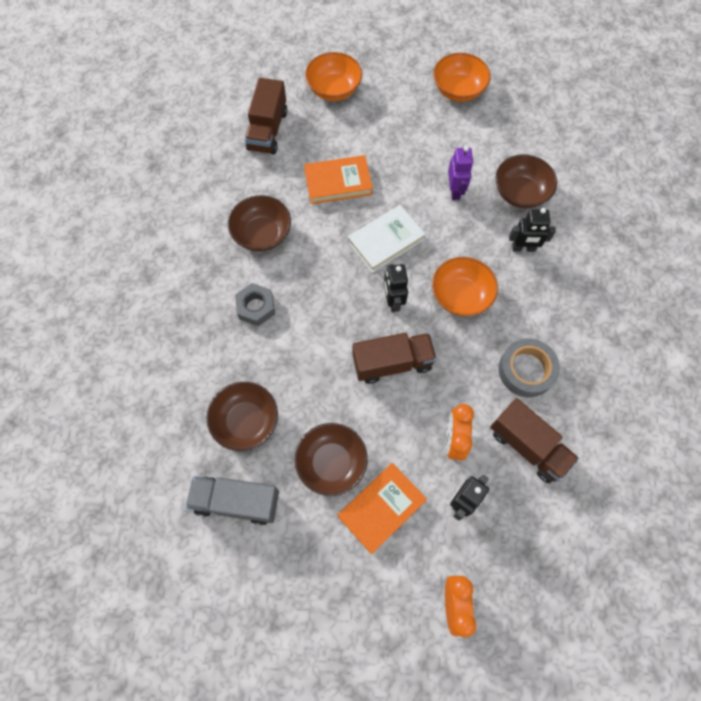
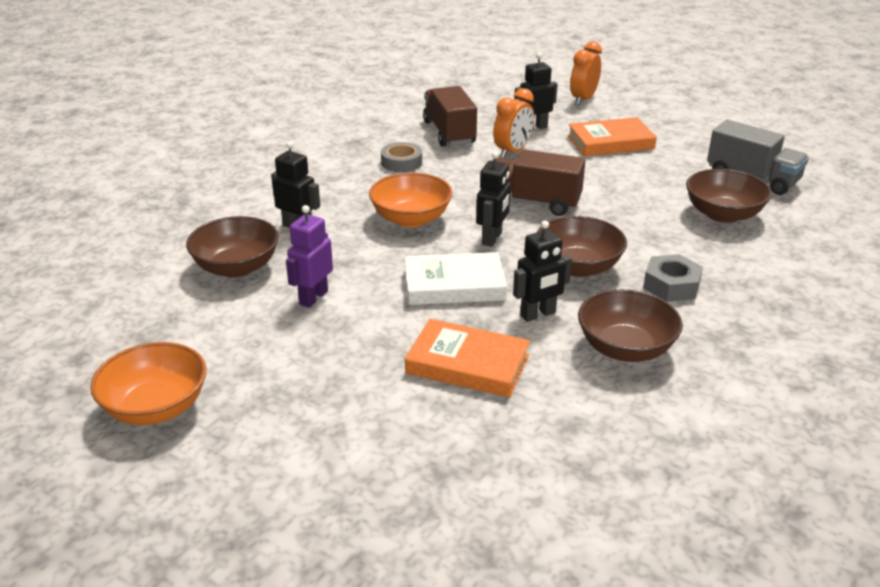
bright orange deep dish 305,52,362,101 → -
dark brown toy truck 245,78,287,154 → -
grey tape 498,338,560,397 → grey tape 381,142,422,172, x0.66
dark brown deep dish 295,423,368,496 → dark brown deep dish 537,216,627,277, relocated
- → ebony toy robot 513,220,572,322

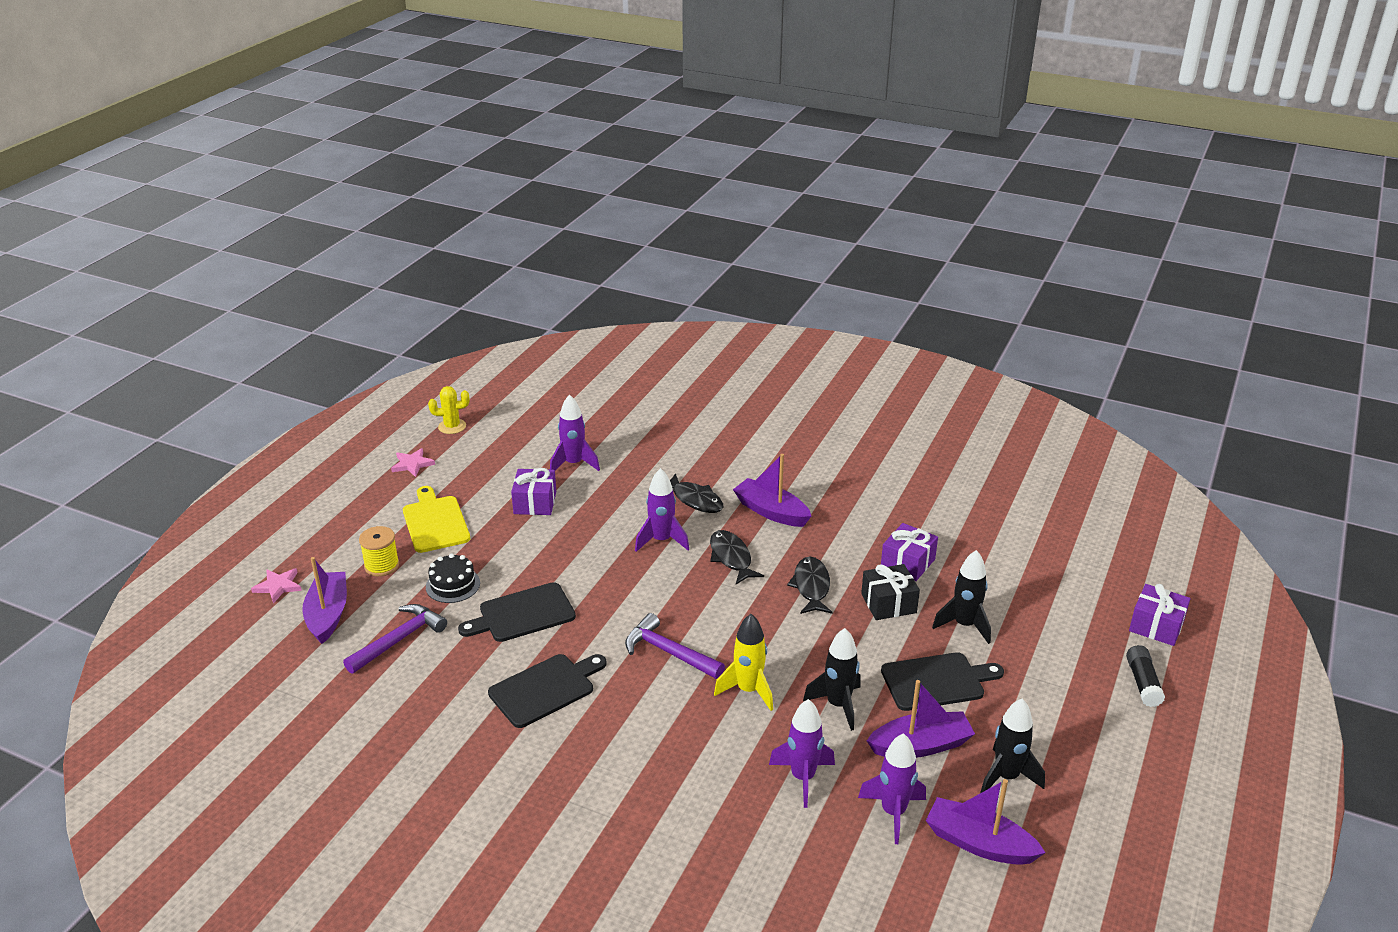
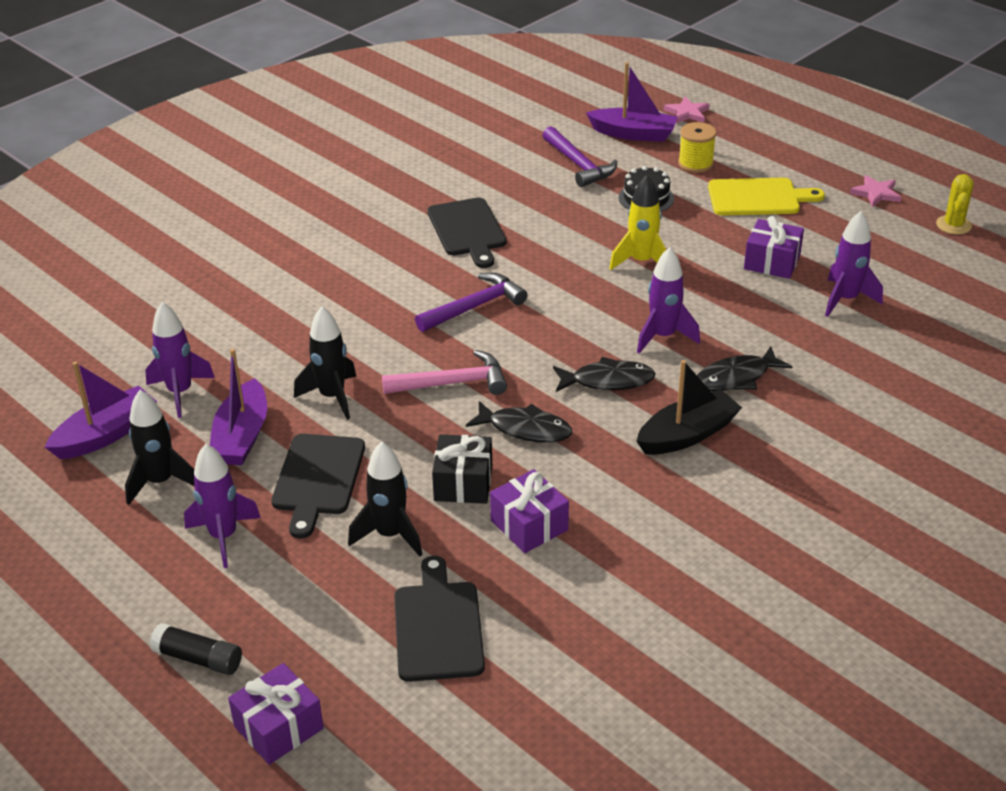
royal purple sailboat 733,454,811,527 → ebony sailboat 637,360,742,455
ebony bread board 458,582,576,642 → ebony bread board 394,556,485,682, relocated
bright yellow rocket 714,614,773,711 → bright yellow rocket 609,175,666,270, relocated
royal purple rocket 769,699,835,808 → royal purple rocket 184,444,261,568, relocated
- → pink claw hammer 382,350,507,395

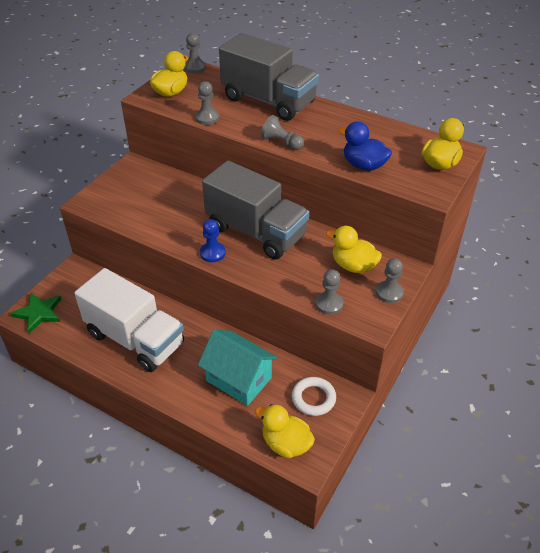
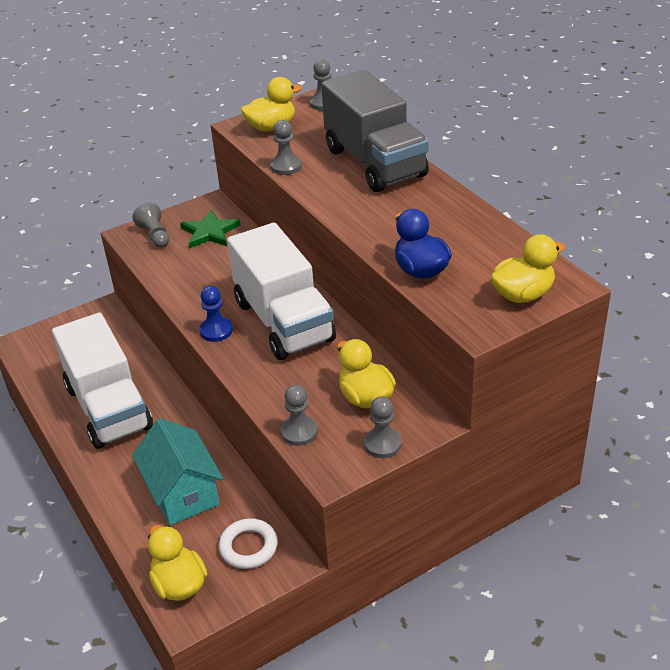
grey chess pawn 261,115,304,150 → grey chess pawn 133,203,170,248, relocated
grey toy truck 202,160,309,259 → pure white toy truck 227,223,336,360
leaf-green star 10,293,61,333 → leaf-green star 180,209,240,248, relocated

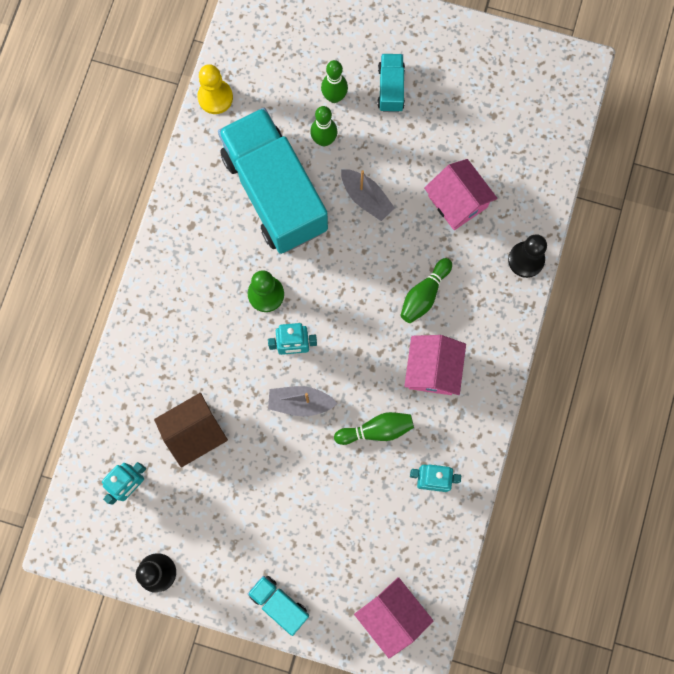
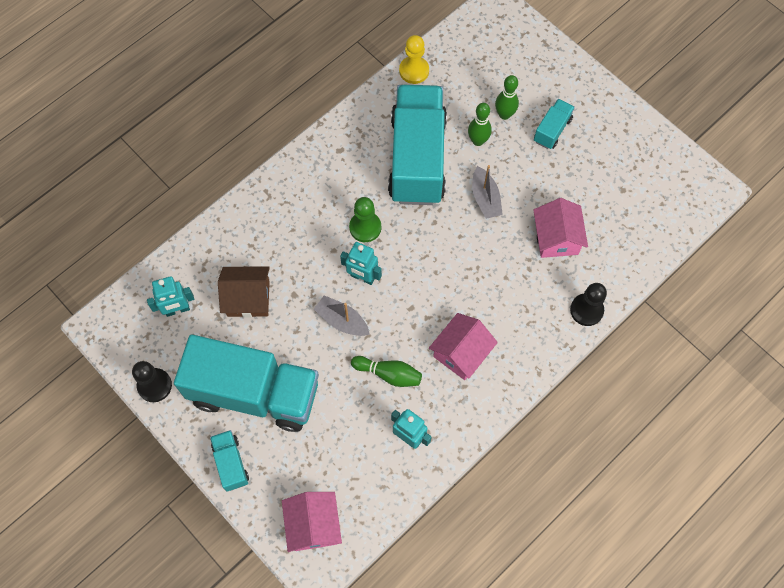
leaf-green skittle 400,258,452,323 → -
- → teal toy truck 174,335,319,432

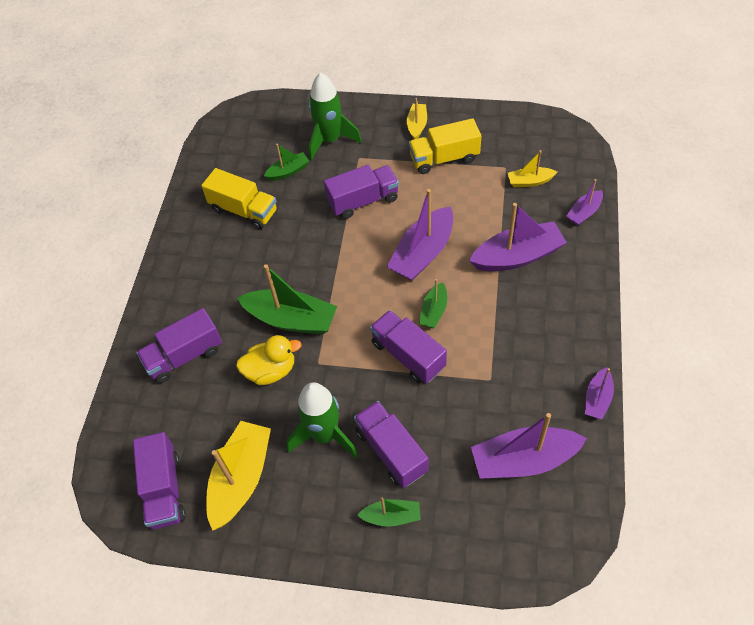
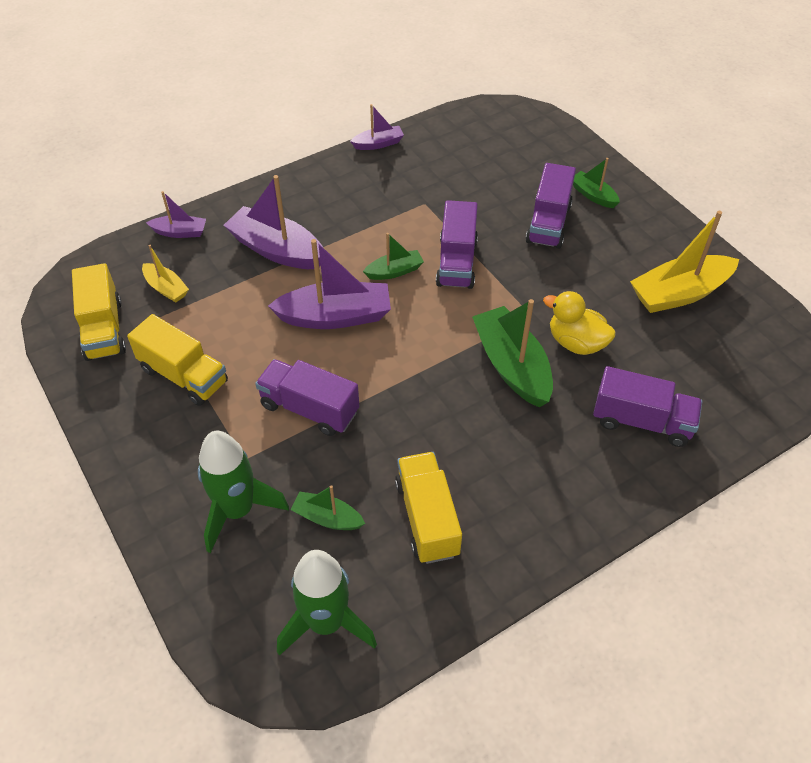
bright yellow sailboat 407,98,427,139 → -
leaf-green rocket 287,382,358,458 → leaf-green rocket 277,550,377,656, relocated
royal purple sailboat 471,413,587,479 → -
royal purple toy truck 133,432,186,529 → -
- → bright yellow toy truck 72,263,126,361

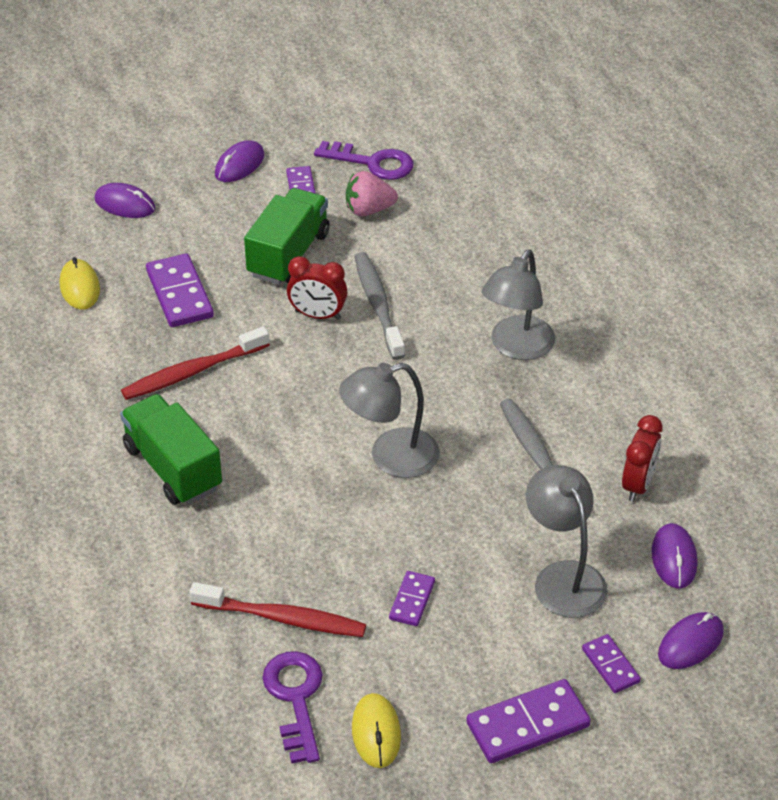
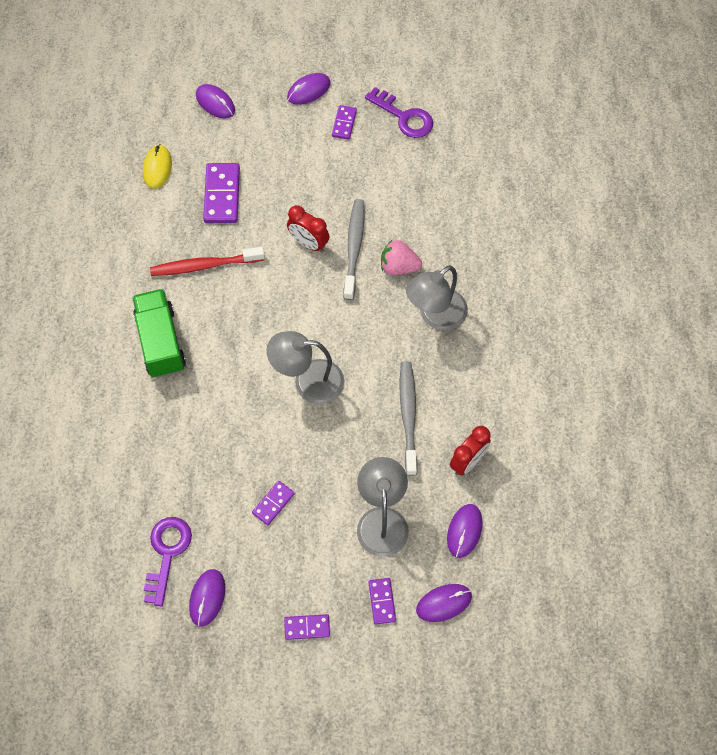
pink berry 346,171,398,217 → pink berry 381,240,422,275, relocated
leaf-green toy truck 244,188,330,285 → -
red tooth brush 189,582,366,637 → -
royal purple domino 466,679,591,763 → royal purple domino 284,614,330,640, x0.57
bright yellow computer mouse 352,693,401,768 → royal purple computer mouse 189,569,225,626

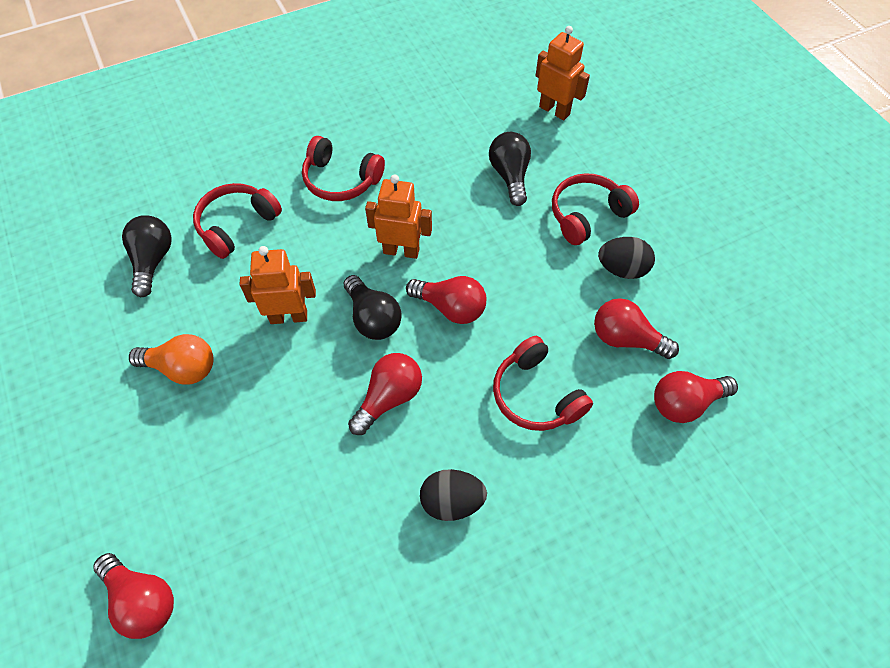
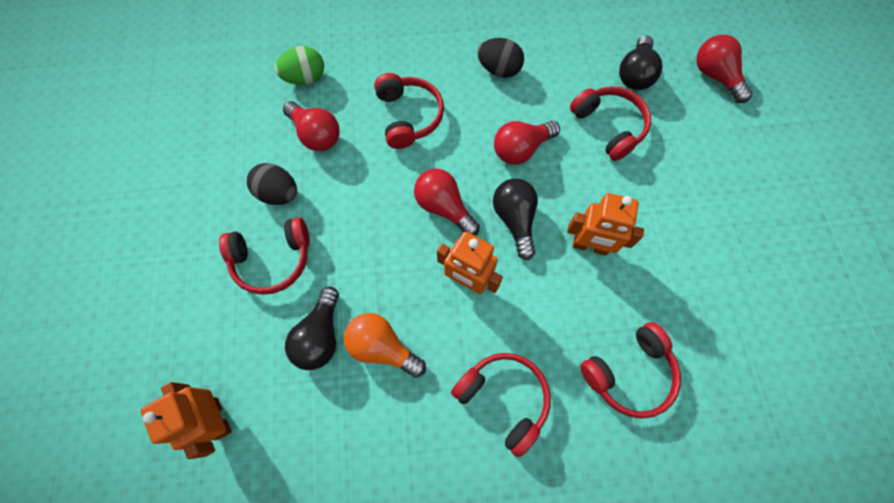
ebony bulb 122,215,172,297 → ebony bulb 619,35,663,90, relocated
bright orange bulb 129,334,213,385 → bright orange bulb 344,313,426,378, relocated
red bulb 654,371,738,423 → leaf-green egg 275,46,324,85
- → red headset 570,86,651,161

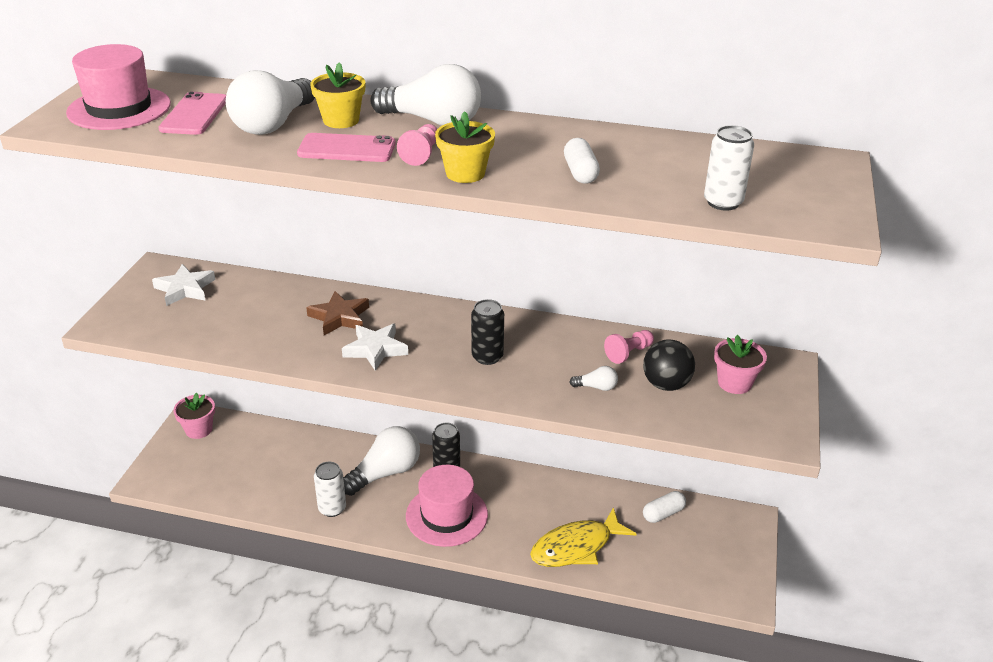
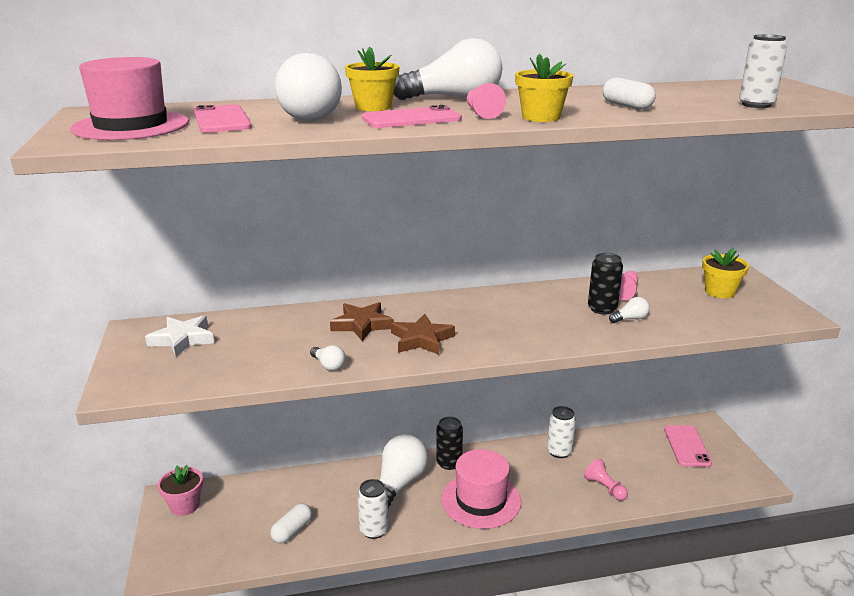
ebony soda can 471,299,504,365 → ebony soda can 588,253,623,315, relocated
pure white star 342,323,408,371 → dark brown star 391,314,455,355
pink flower pot 714,335,767,394 → bright yellow flower pot 702,248,749,298
ebony ball 643,339,695,391 → -
pure white pill 643,491,686,523 → pure white pill 270,503,312,543, relocated
bright yellow toy fish 530,507,637,567 → pink chess pawn 584,459,628,501
- → pure white bulb 310,345,346,371
- → pure white soda can 547,406,576,458
- → pink smartphone 664,425,712,467

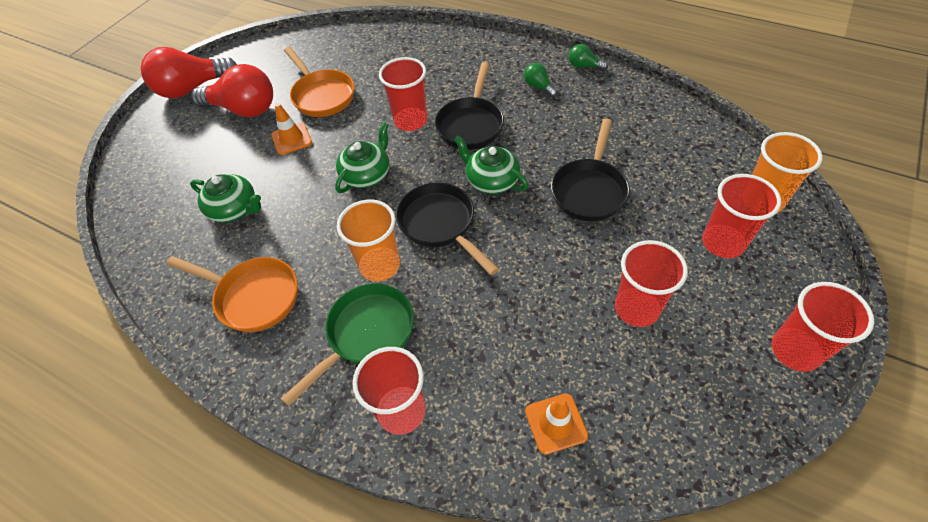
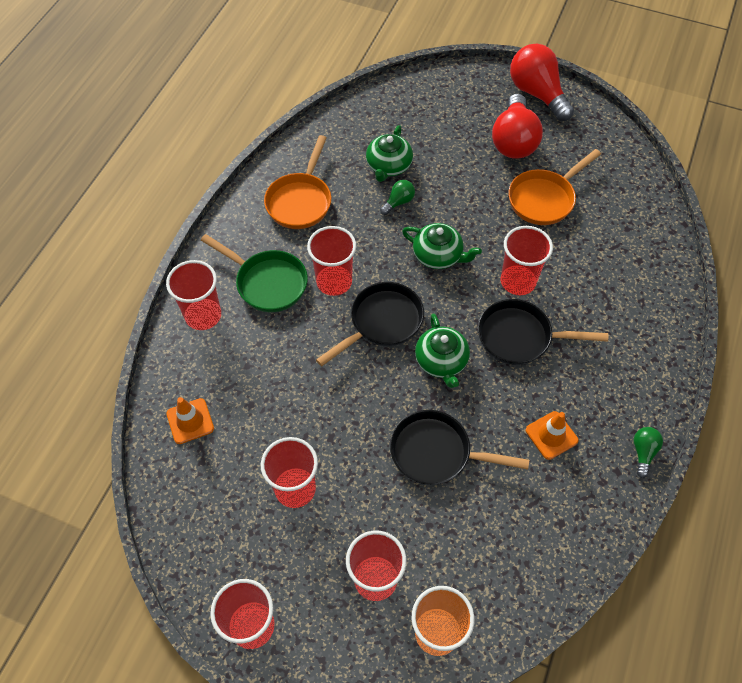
leaf-green bulb 524,63,557,97 → leaf-green bulb 380,180,415,215, relocated
bright orange safety cone 271,103,312,155 → bright orange safety cone 526,411,578,460, relocated
leaf-green china teapot 454,135,528,194 → leaf-green china teapot 415,314,470,388, 135 degrees clockwise
bright orange cup 337,199,400,282 → red cup 307,226,356,296

